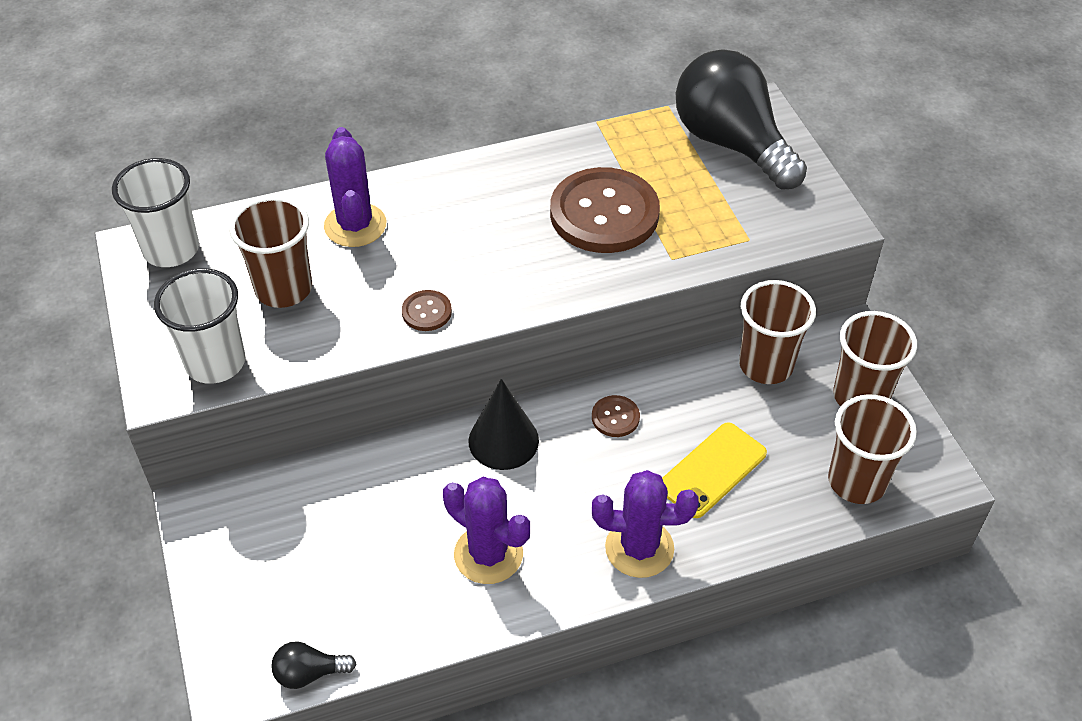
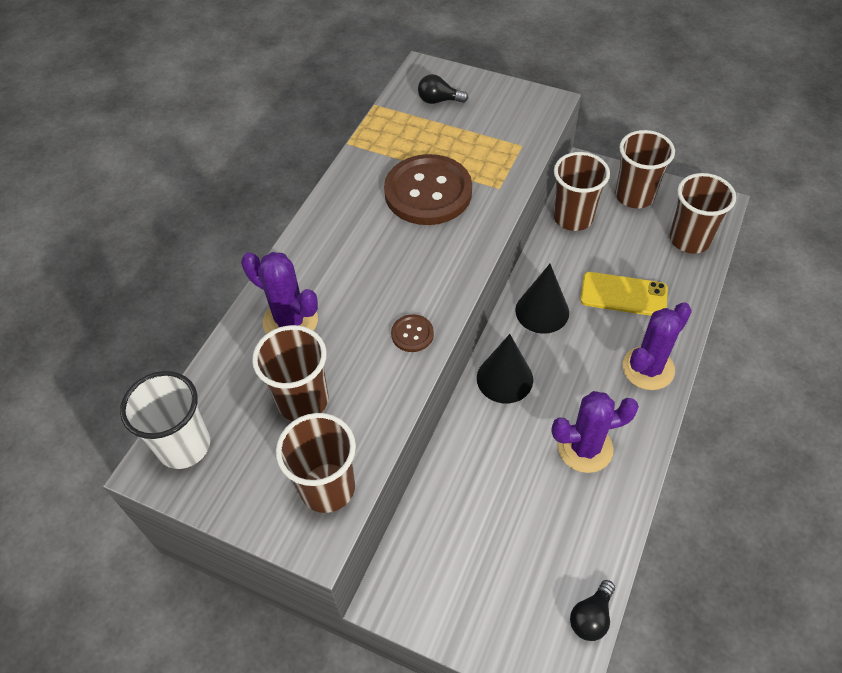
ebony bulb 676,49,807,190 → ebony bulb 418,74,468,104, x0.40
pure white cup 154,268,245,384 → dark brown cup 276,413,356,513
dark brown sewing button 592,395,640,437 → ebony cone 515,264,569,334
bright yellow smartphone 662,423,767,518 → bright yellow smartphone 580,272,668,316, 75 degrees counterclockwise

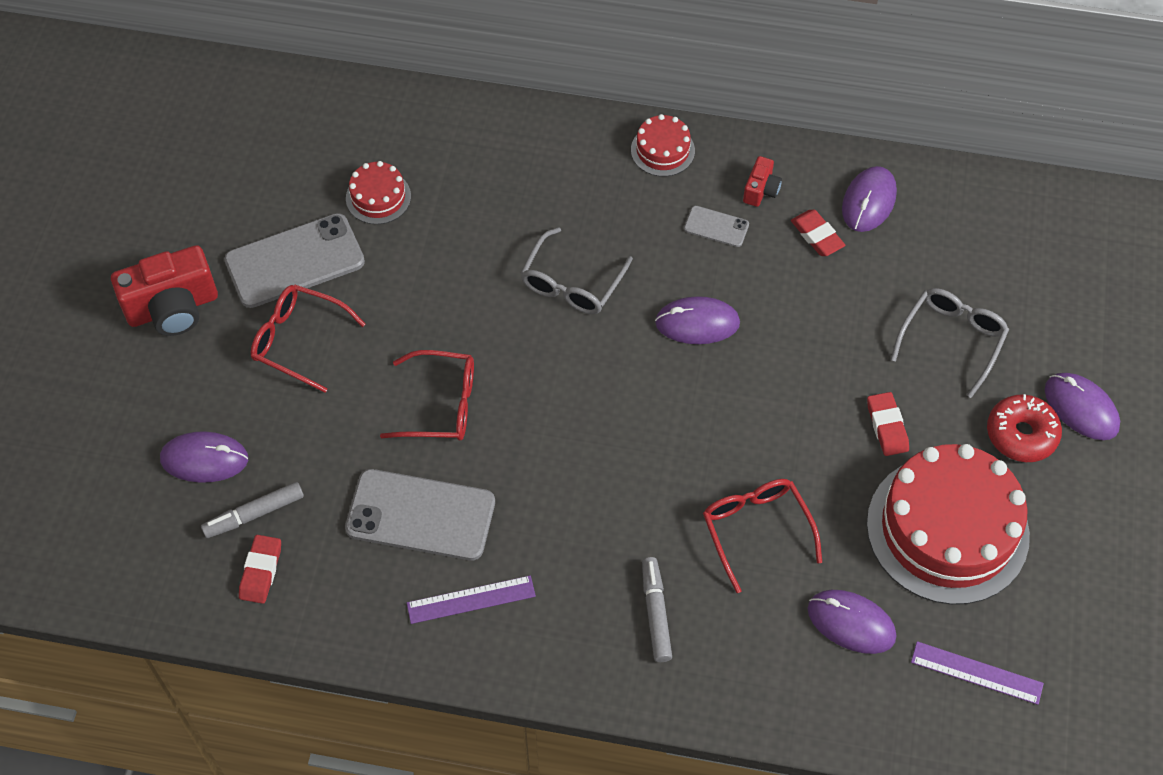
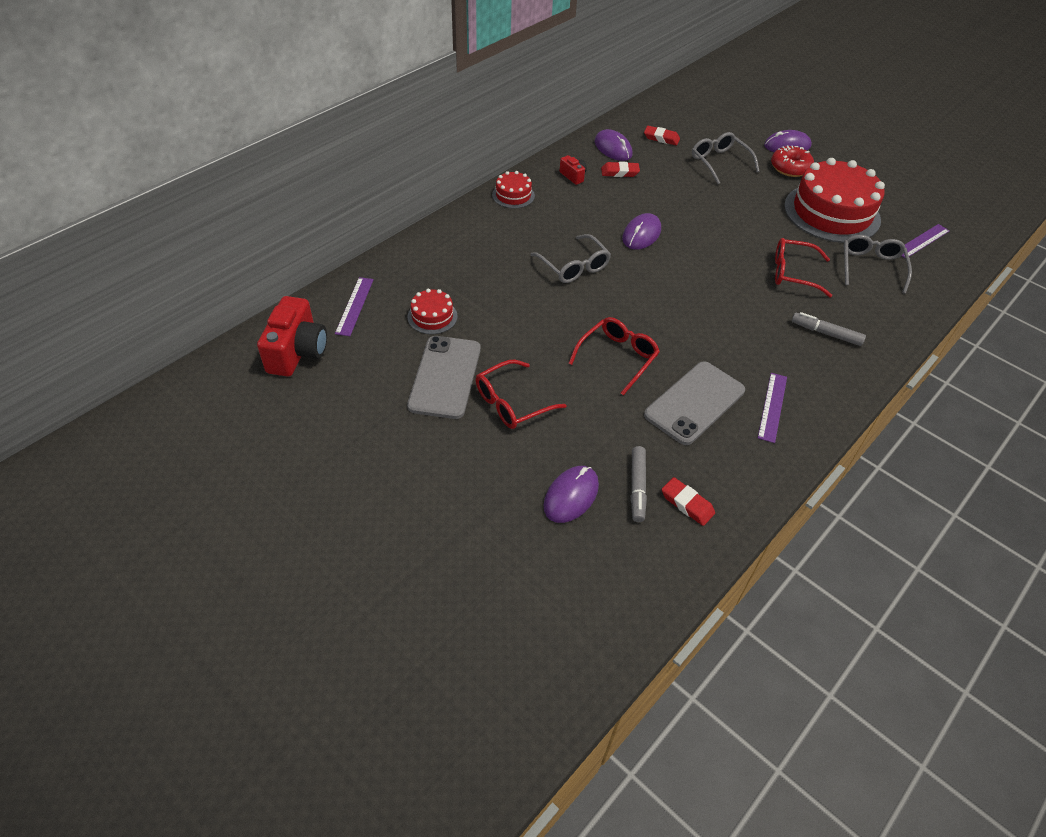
grey smartphone 684,206,749,247 → -
red compact camera 111,245,218,336 → red compact camera 257,296,327,377, relocated
red gum eraser 867,392,909,456 → red gum eraser 644,126,680,145, relocated
royal purple computer mouse 807,590,896,654 → grey eyeglasses 843,235,912,294
- → royal purple measuring stick 335,277,374,336

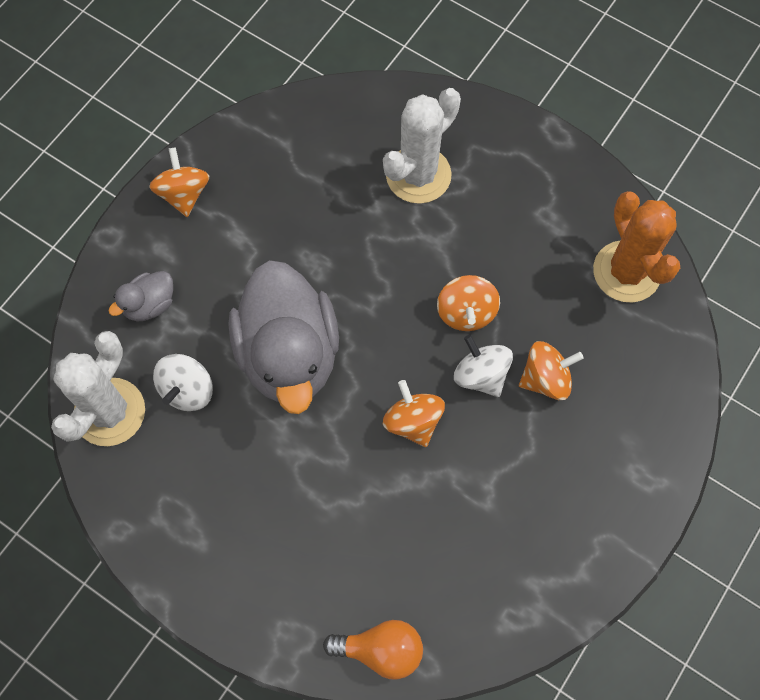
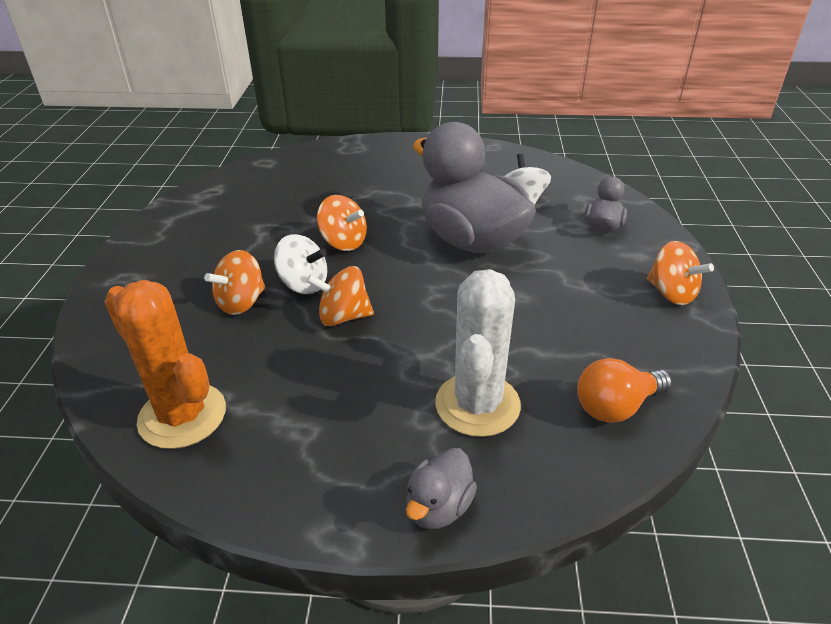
bright orange toy top 437,275,500,331 → bright orange toy top 306,266,374,326, 60 degrees counterclockwise
pure white saguaro cactus 51,331,145,446 → -
bright orange bulb 323,620,423,679 → bright orange bulb 577,358,672,423, relocated
- → grey duck 406,448,477,529

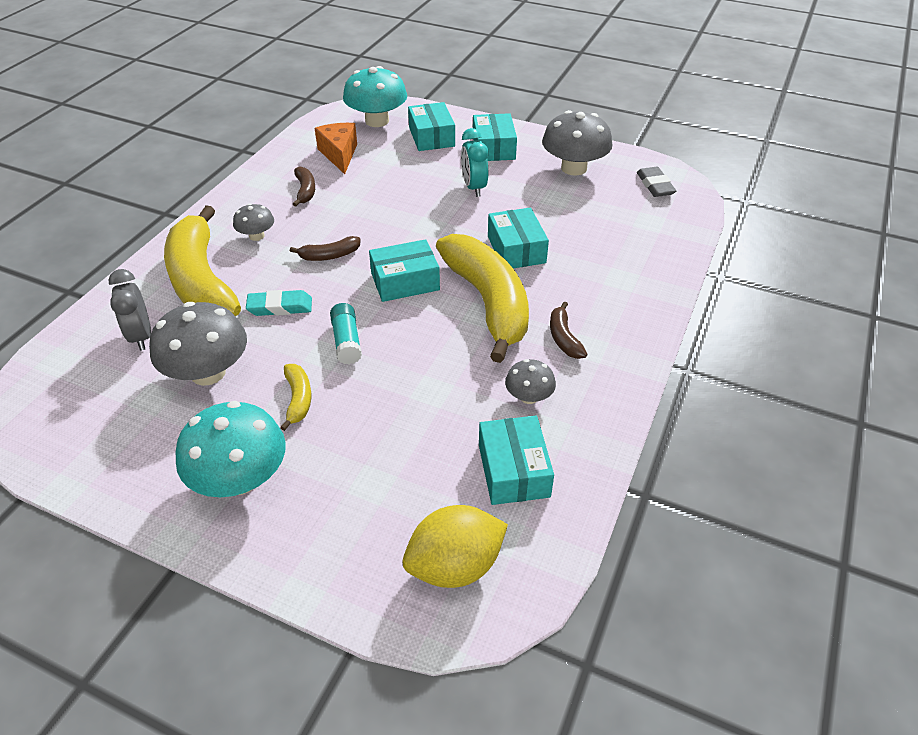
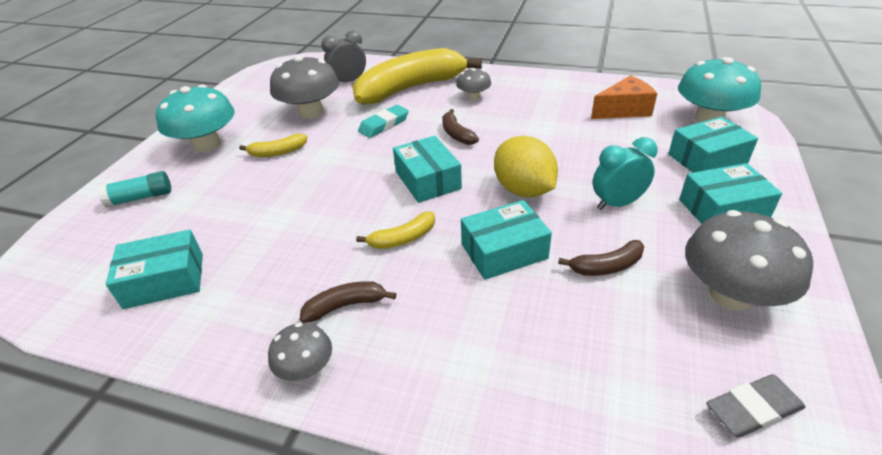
dark brown banana 293,166,315,207 → dark brown banana 558,240,644,276, relocated
bright yellow banana 436,234,529,363 → bright yellow banana 356,211,435,249, x0.42
teal gum eraser 246,290,312,316 → teal gum eraser 358,105,409,138, 60 degrees clockwise
teal glue 330,303,362,364 → teal glue 97,171,171,207, relocated
grey toadstool 505,359,556,404 → grey toadstool 268,323,332,381, relocated
bright yellow citrus fruit 403,505,508,588 → bright yellow citrus fruit 494,136,558,197, relocated

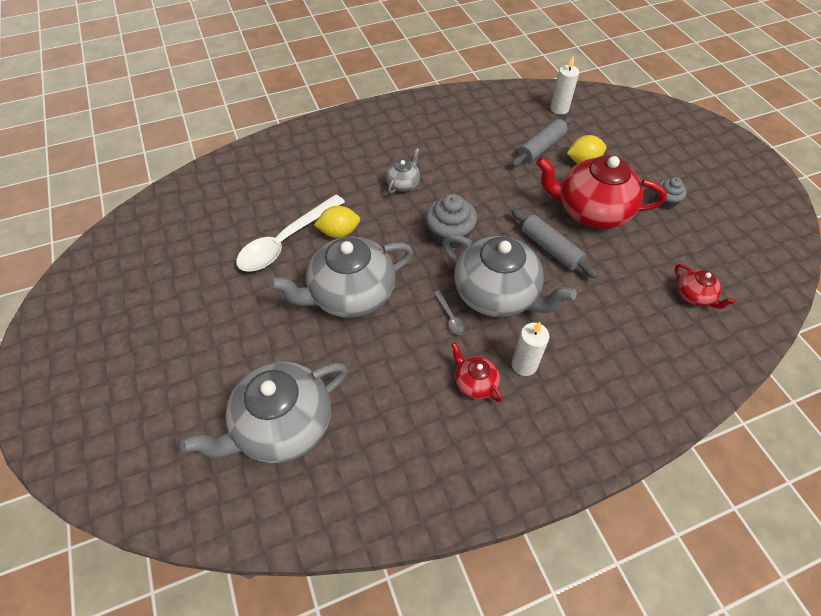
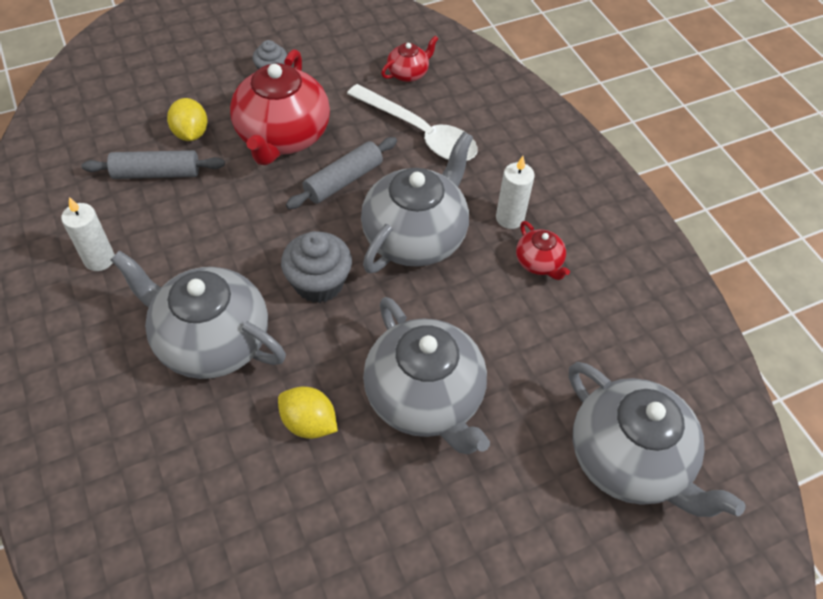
pure white wax candle 550,55,579,115 → pure white wax candle 61,197,115,271, relocated
grey dough roller 511,116,573,167 → grey dough roller 82,150,225,179, 45 degrees counterclockwise
grey china teapot 386,148,420,194 → grey china teapot 111,250,286,379, x2.16
pure white teaspoon 236,194,345,272 → pure white teaspoon 347,84,478,160, relocated
bright yellow citrus fruit 314,206,360,238 → bright yellow citrus fruit 278,387,338,439, 45 degrees counterclockwise
grey teaspoon 434,290,465,335 → -
red china teapot 451,343,503,402 → red china teapot 516,221,570,280, 75 degrees counterclockwise

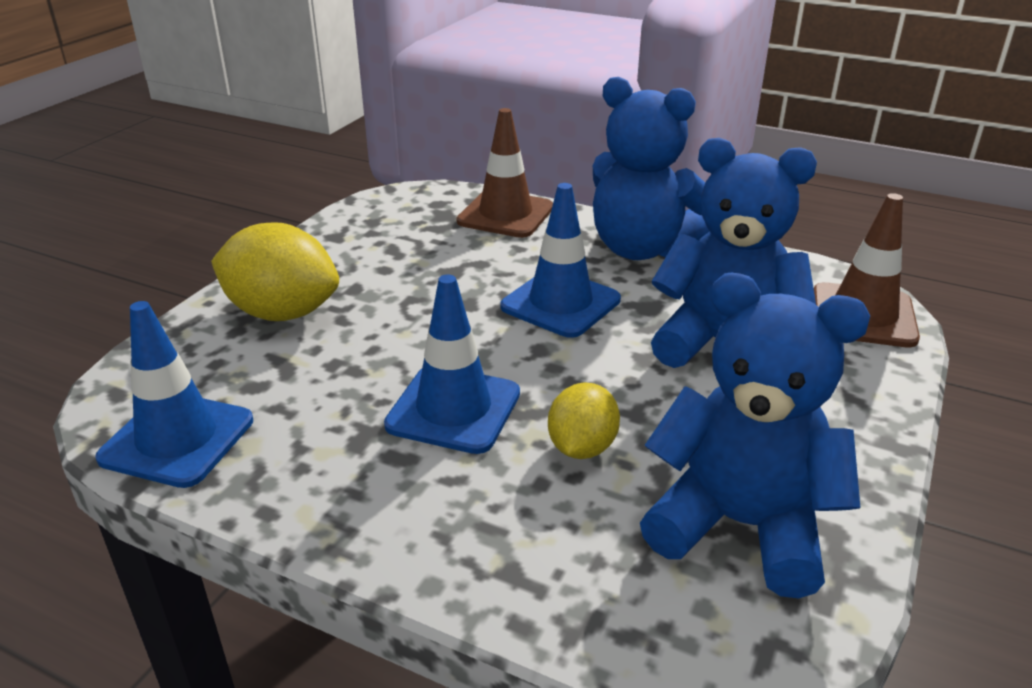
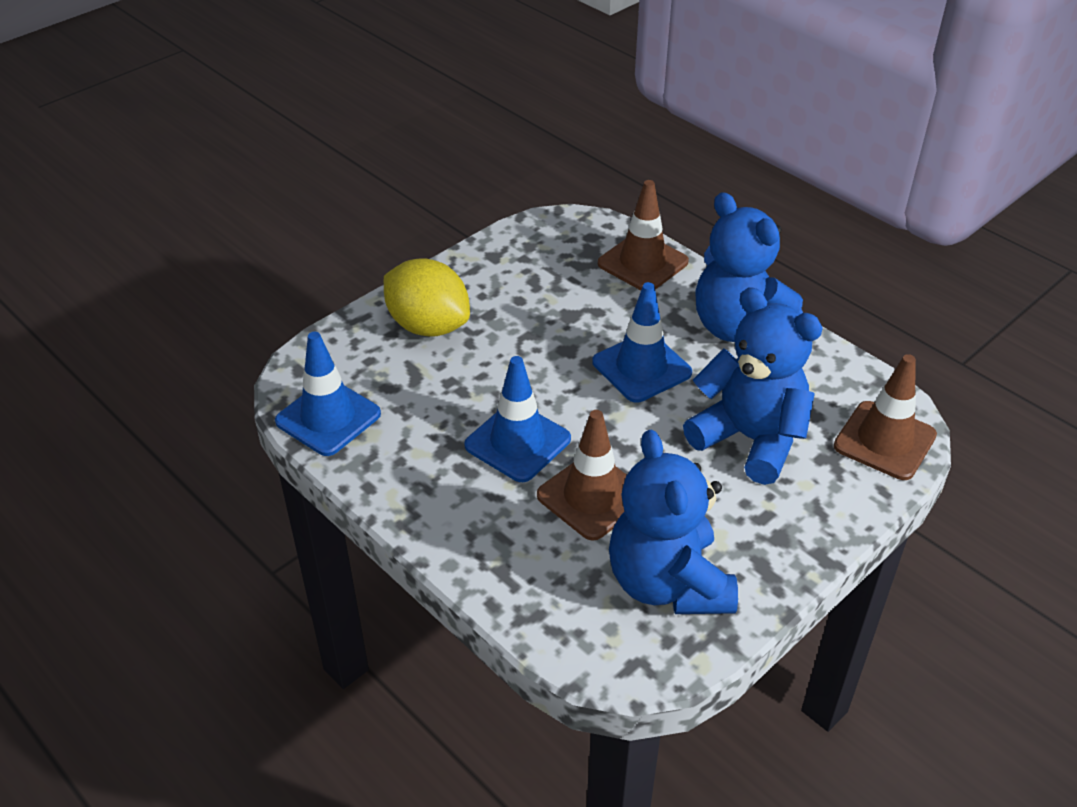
royal blue stuffed bear 640,273,870,598 → royal blue stuffed bear 609,429,738,614, 150 degrees counterclockwise
bright yellow citrus fruit 548,382,620,459 → dark brown safety cone 537,410,627,541

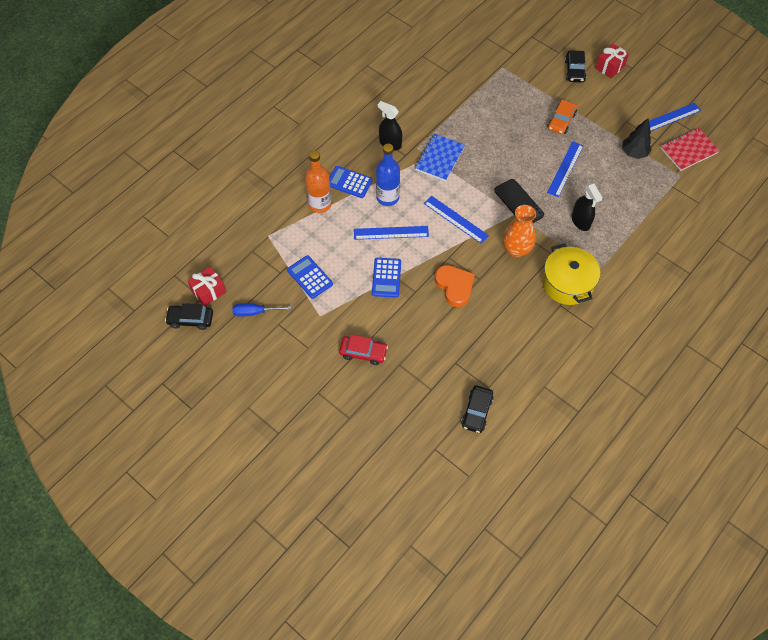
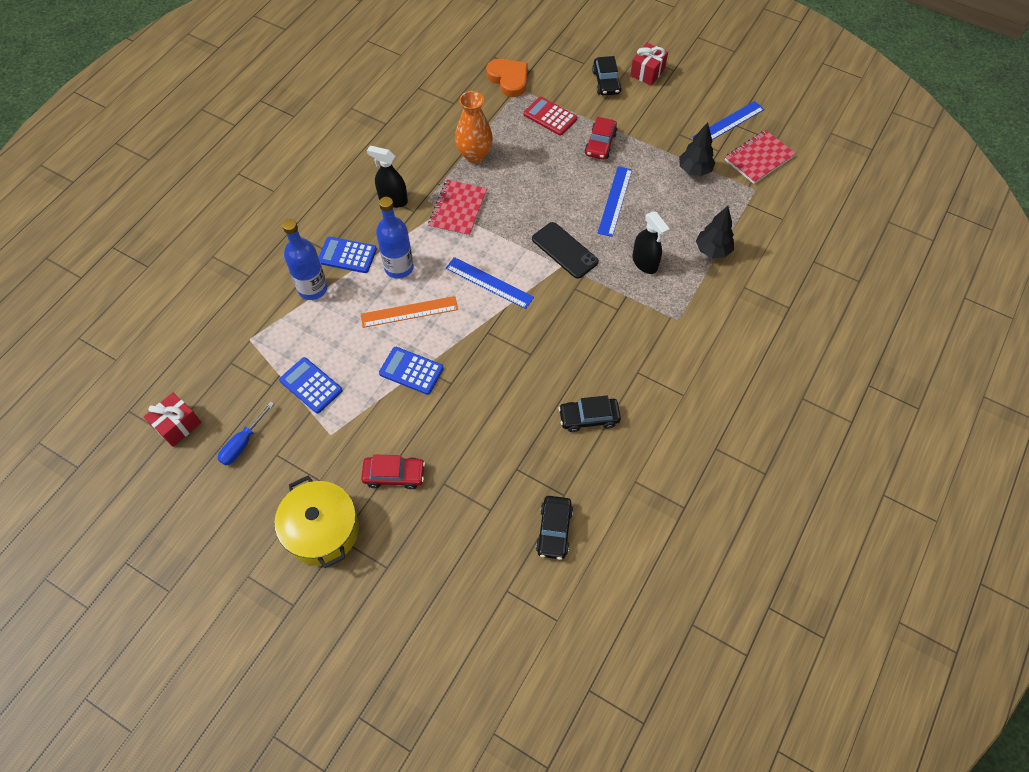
bright orange automobile 547,100,577,134 → red automobile 584,117,617,160
royal blue exercise book 415,134,465,181 → red exercise book 428,180,487,237
bright orange flask 305,151,332,213 → royal blue flask 282,219,328,300
bright orange vase 503,205,536,257 → bright orange vase 455,91,493,163, relocated
royal blue measuring stick 354,226,429,240 → bright orange measuring stick 361,296,458,328
bright yellow cooking pot 542,243,600,305 → bright yellow cooking pot 275,476,359,568, relocated
royal blue pocket calculator 372,258,401,298 → royal blue pocket calculator 379,347,444,395, 120 degrees clockwise
bright orange heart shape 435,265,475,307 → bright orange heart shape 486,59,528,97, relocated
ebony automobile 165,303,213,330 → ebony automobile 558,396,621,432, relocated
royal blue flat screwdriver 232,303,291,316 → royal blue flat screwdriver 218,402,274,465, 45 degrees counterclockwise
- → red pocket calculator 524,97,577,136
- → ebony tree 696,206,734,258

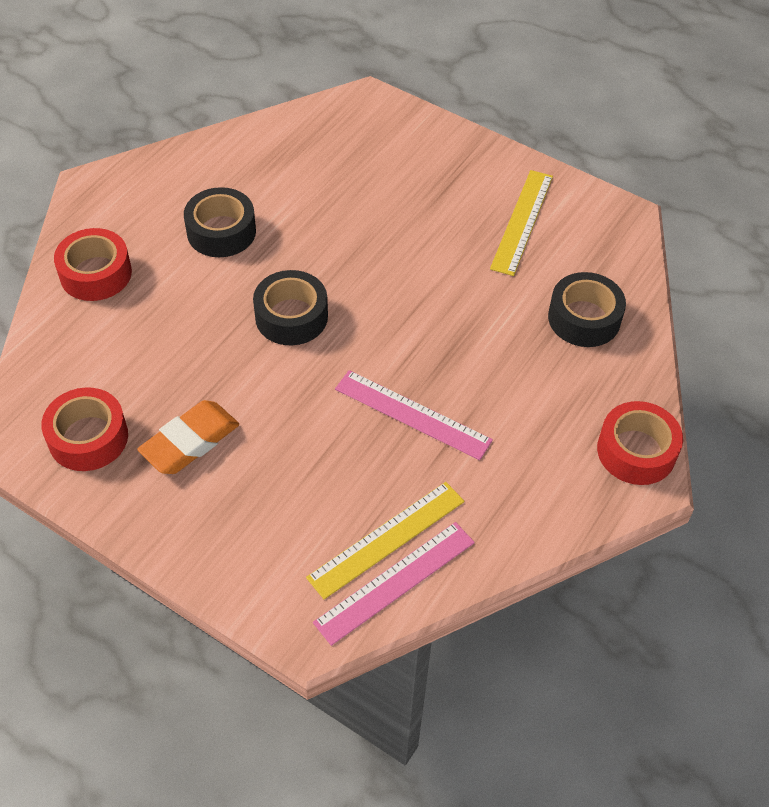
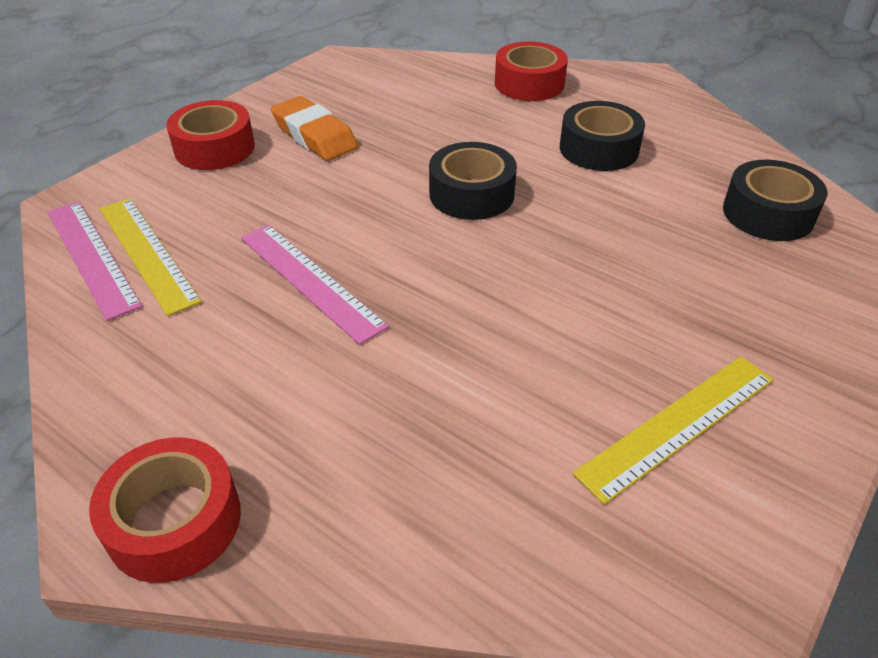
bright yellow measuring stick 490,170,553,276 → bright yellow measuring stick 572,356,774,505, 60 degrees counterclockwise
ebony tape 548,272,626,347 → ebony tape 723,160,827,241, relocated
pink measuring stick 335,370,493,460 → pink measuring stick 241,225,389,345, 75 degrees counterclockwise
red tape 41,387,128,471 → red tape 166,100,255,170, relocated

